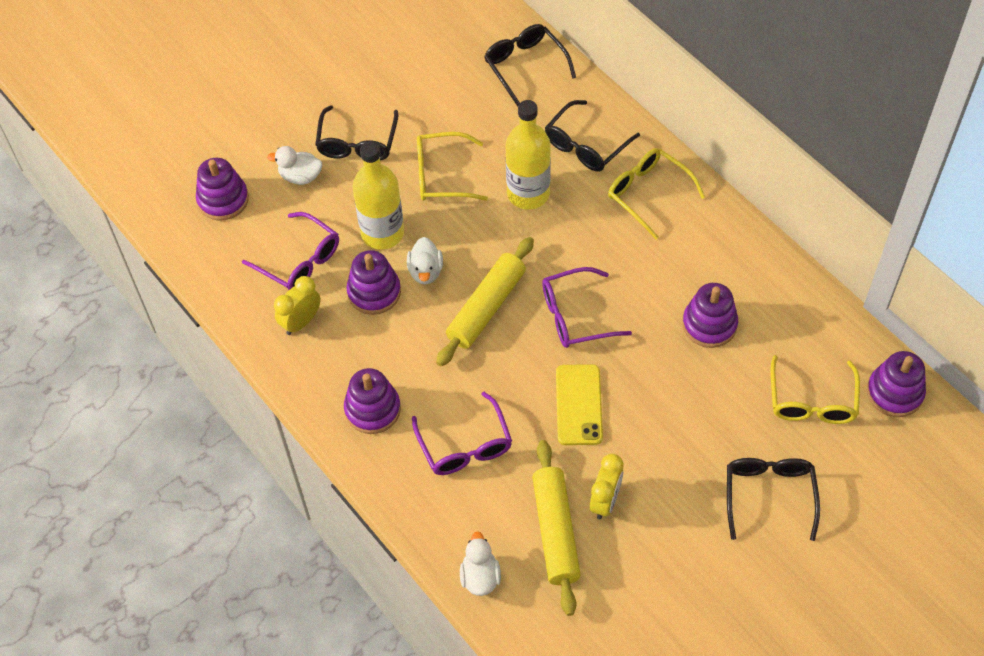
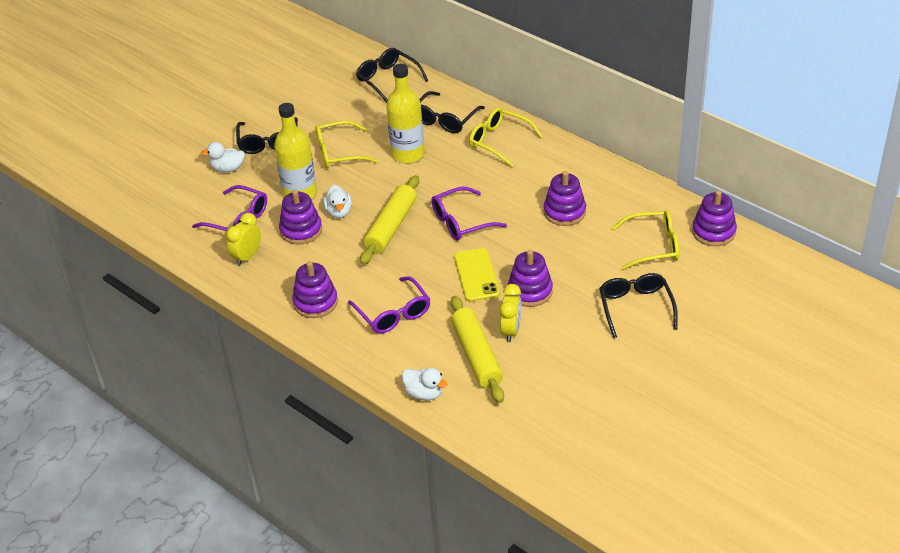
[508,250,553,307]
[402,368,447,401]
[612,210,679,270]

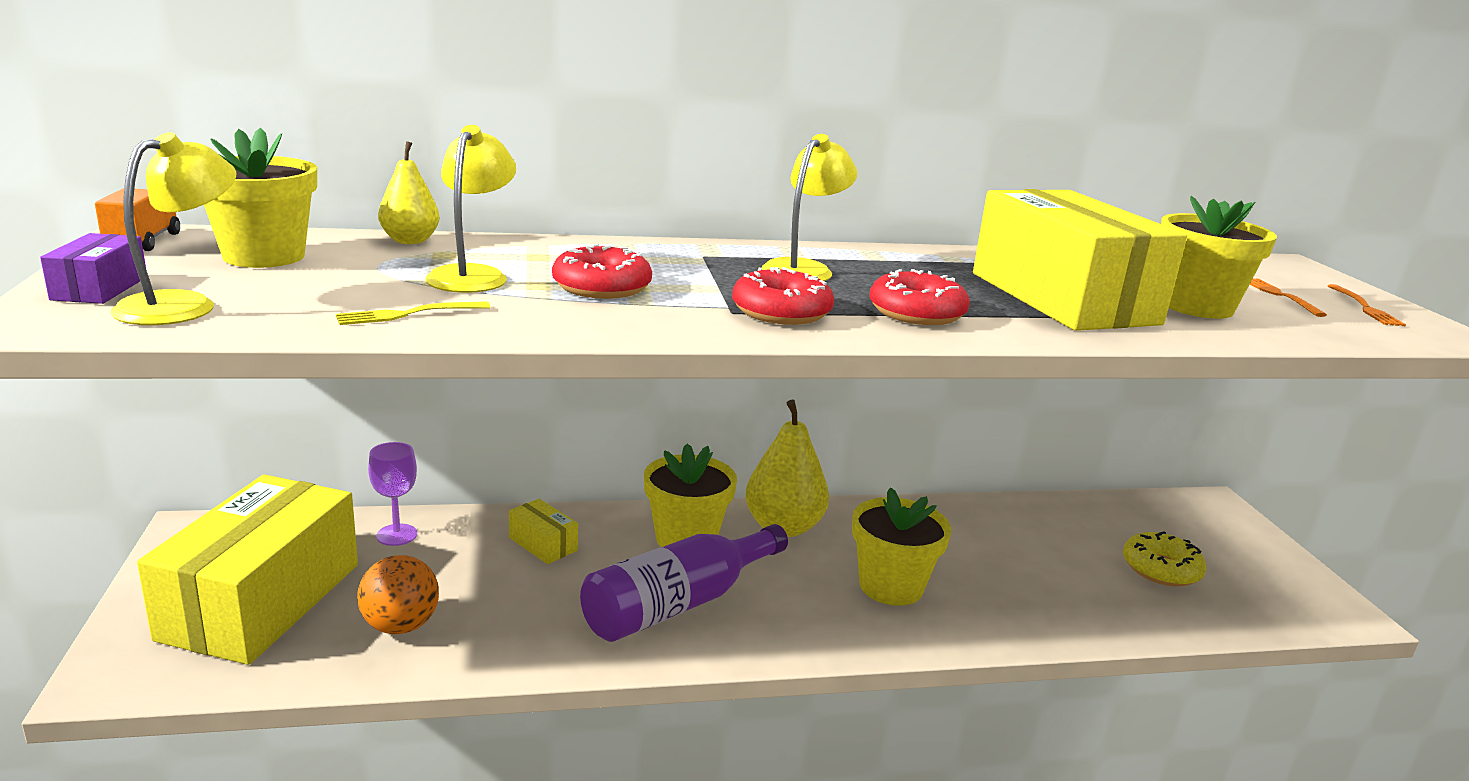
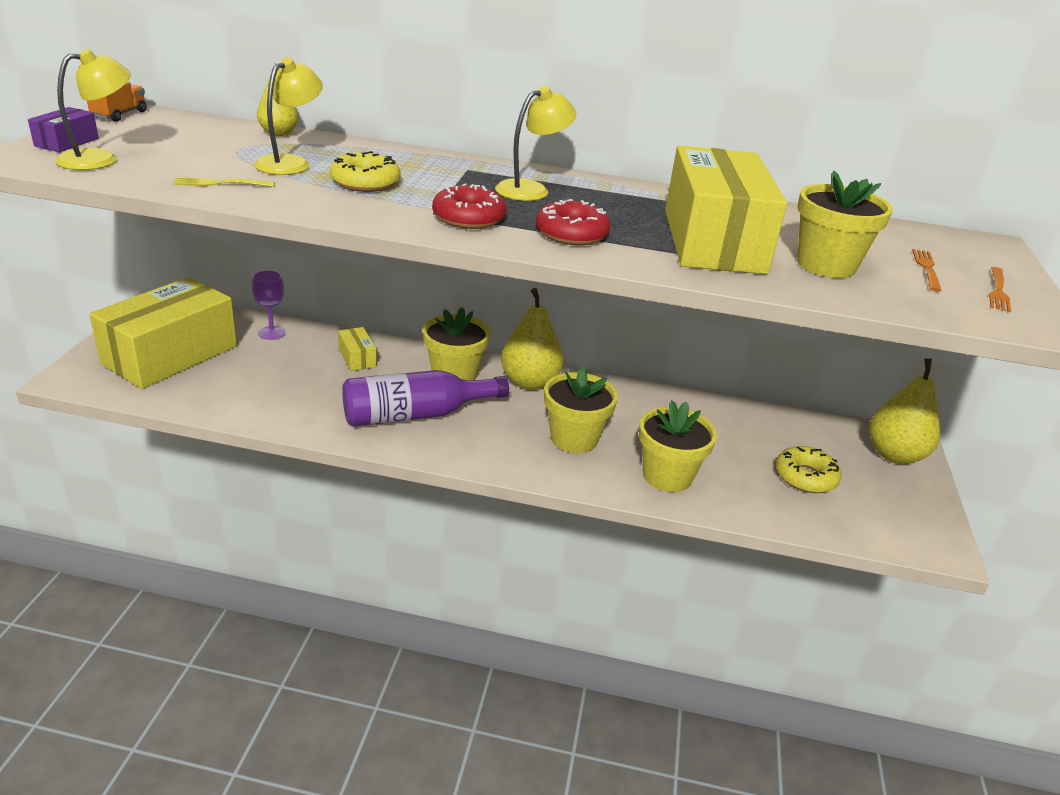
[357,555,439,634] (first image)
[869,359,940,464]
[639,400,717,492]
[330,151,401,192]

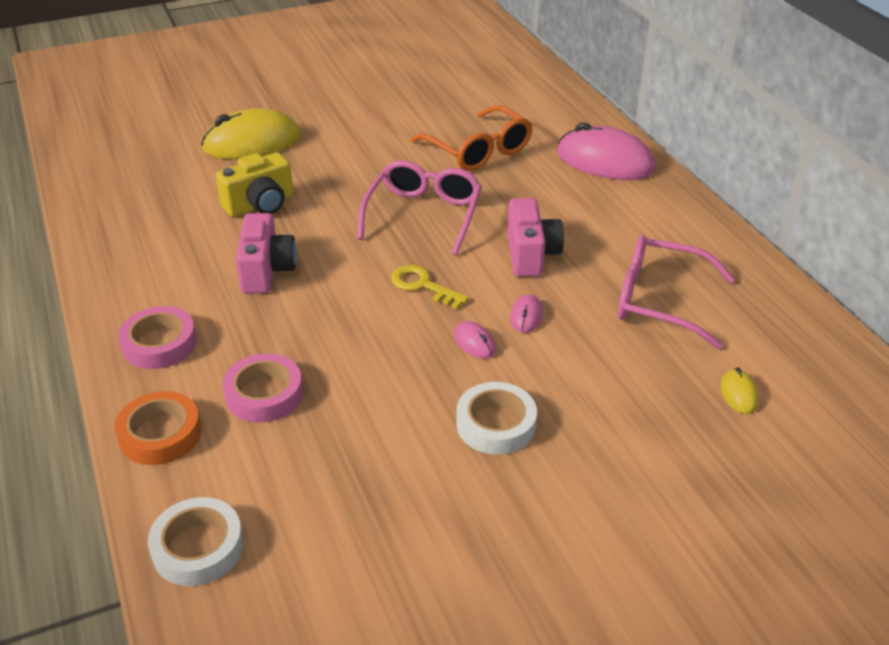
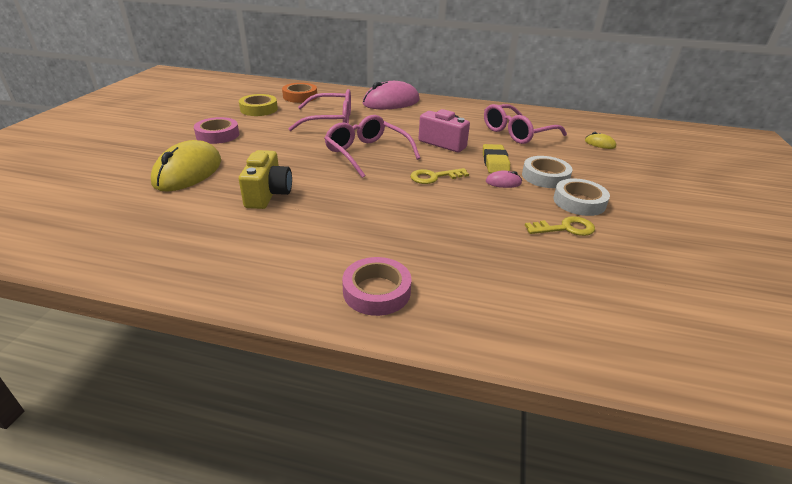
[235,213,297,294] (first image)
[239,94,278,116]
[525,216,595,236]
[282,83,317,103]
[522,156,573,188]
[194,117,239,144]
[483,144,510,173]
[288,89,351,131]

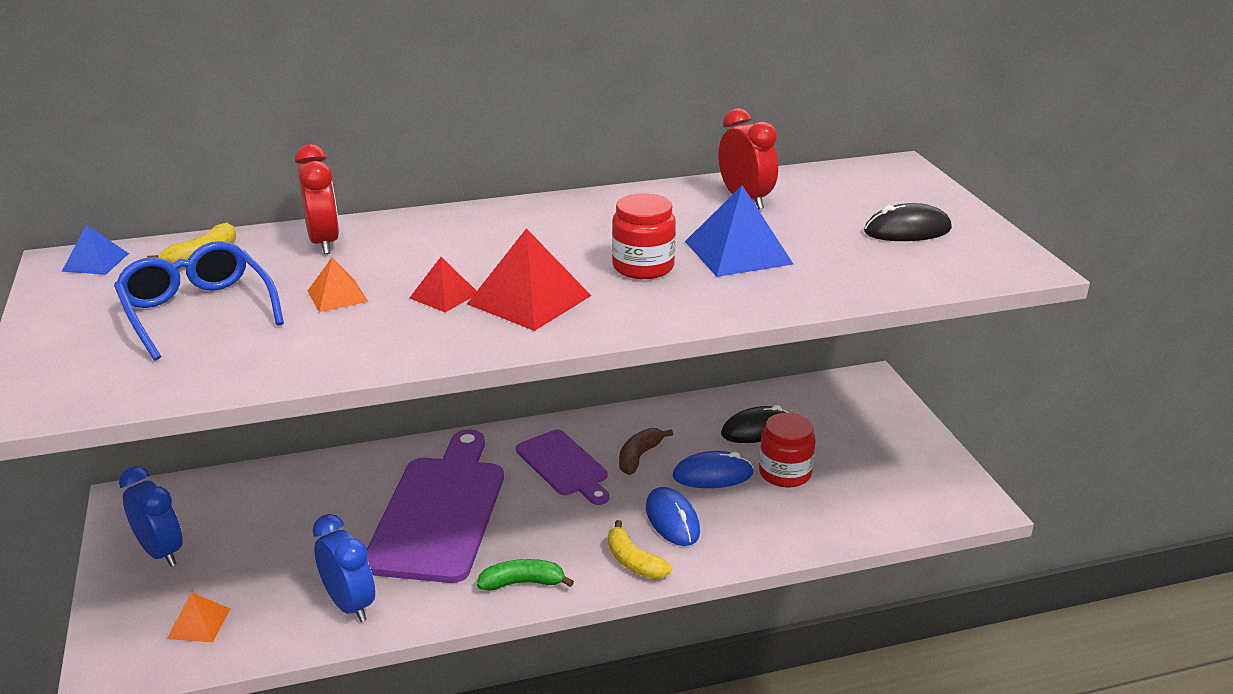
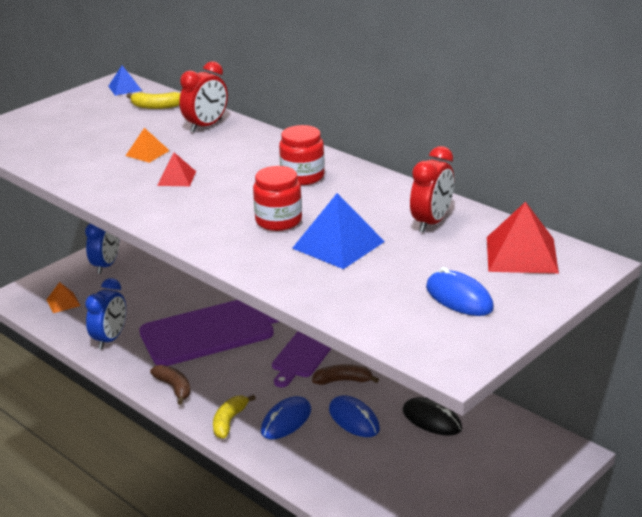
[114,241,284,361] (first image)
[487,202,559,274]
[279,125,325,185]
[150,365,191,405]
[426,267,494,316]

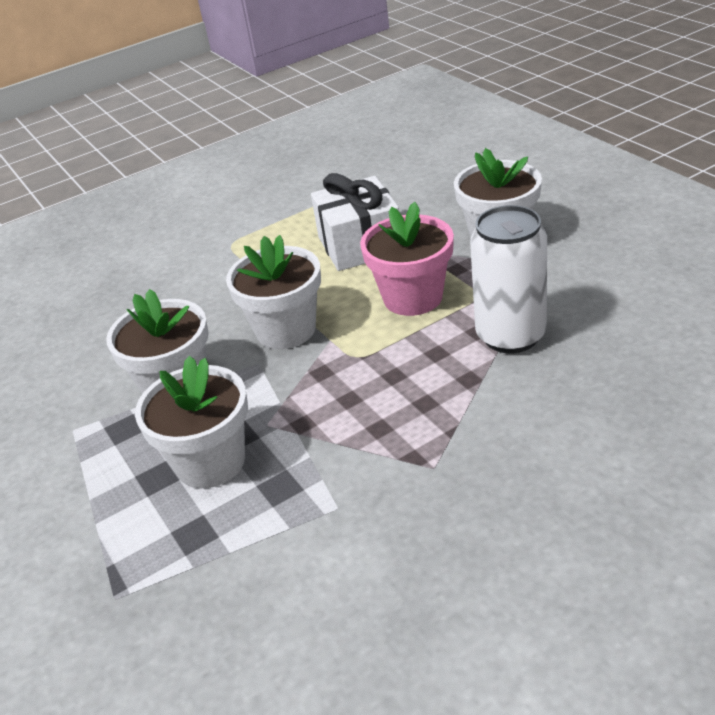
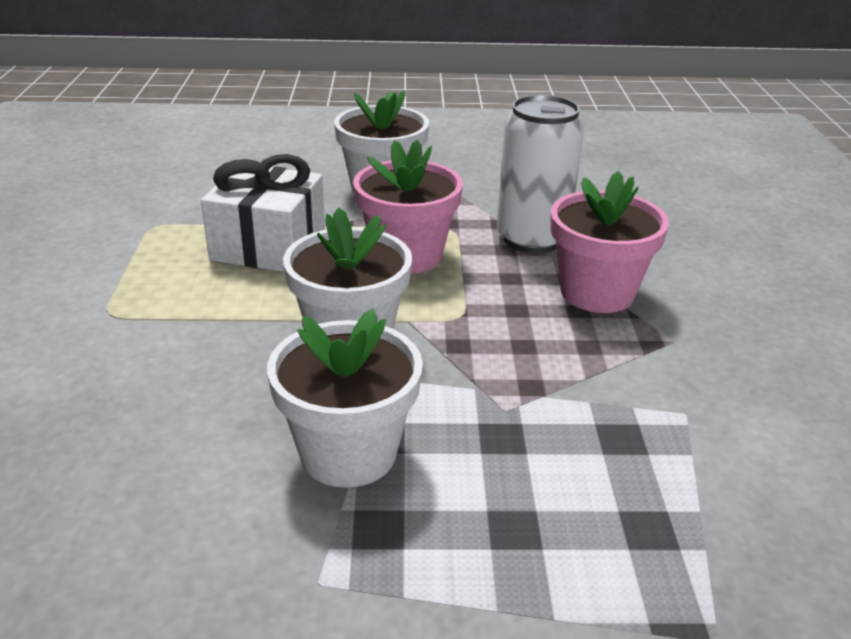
[135,356,248,488] (first image)
[550,171,669,313]

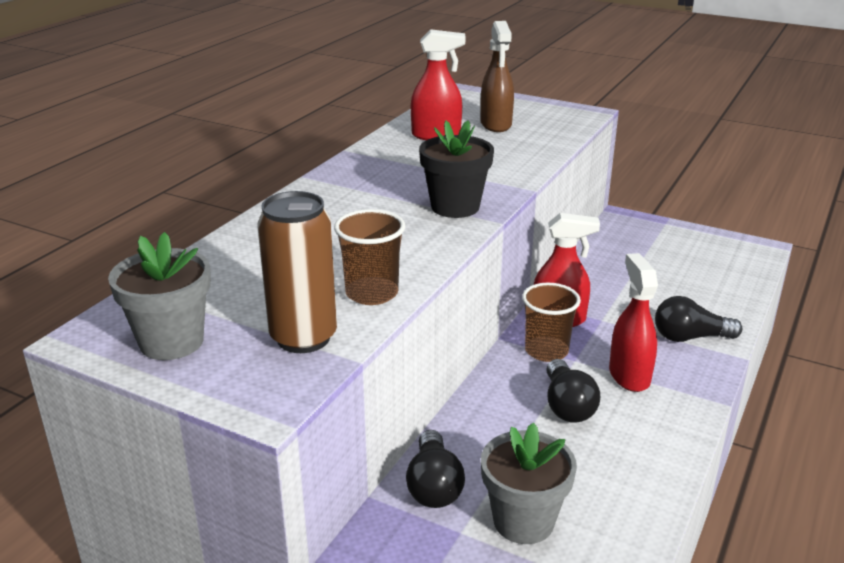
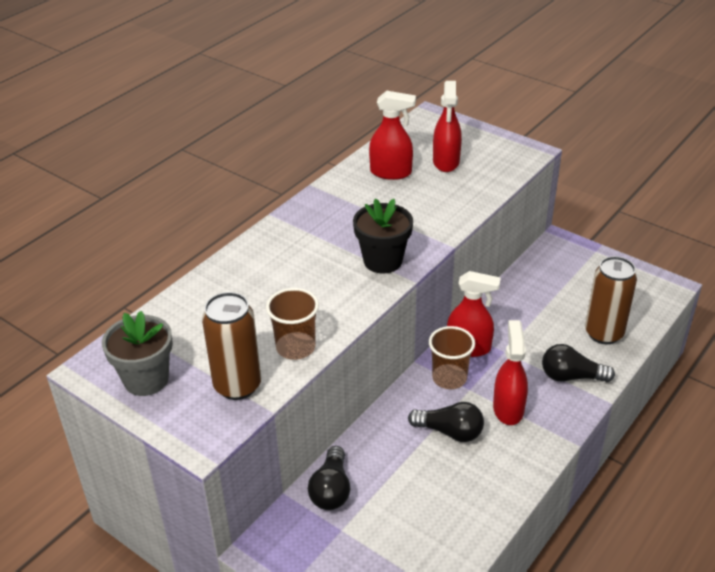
[481,423,577,544] (first image)
[585,256,637,344]
[433,81,462,172]
[408,402,484,442]

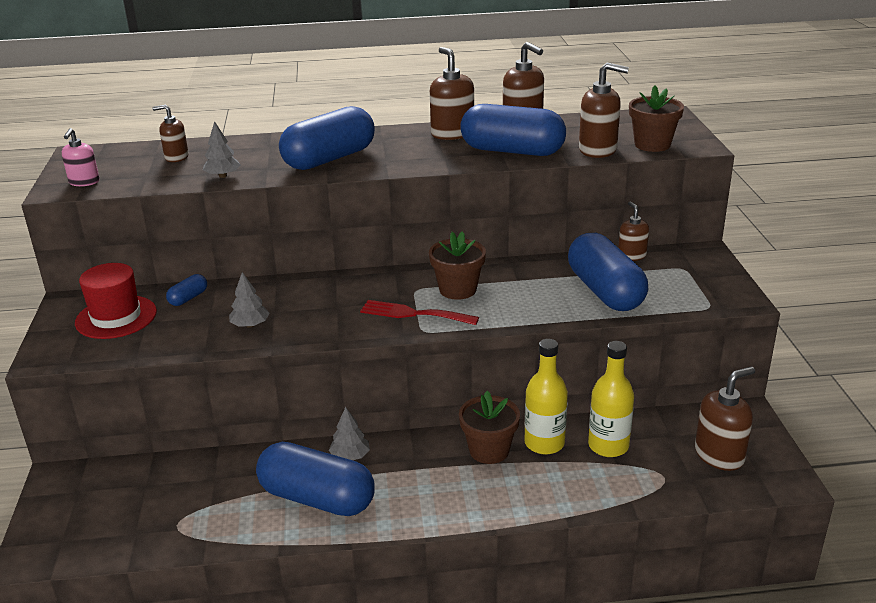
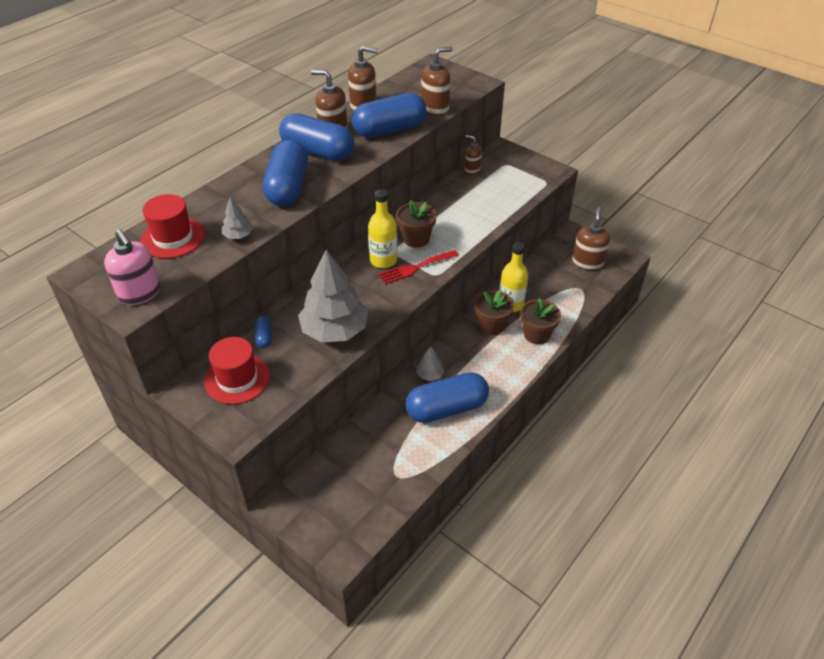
[279,113,354,161]
[368,189,397,268]
[520,298,561,345]
[140,194,205,258]
[104,229,161,305]
[298,250,368,343]

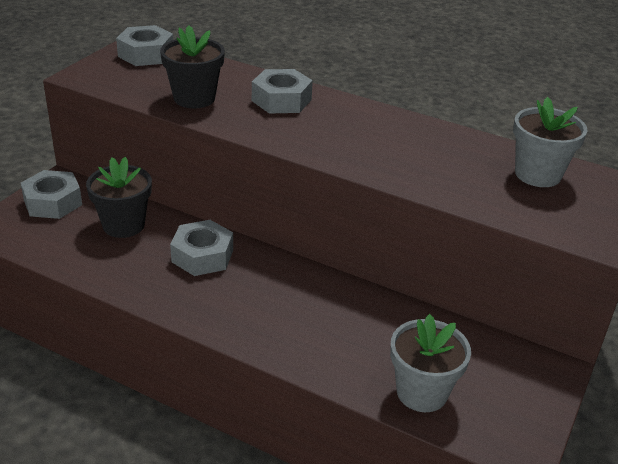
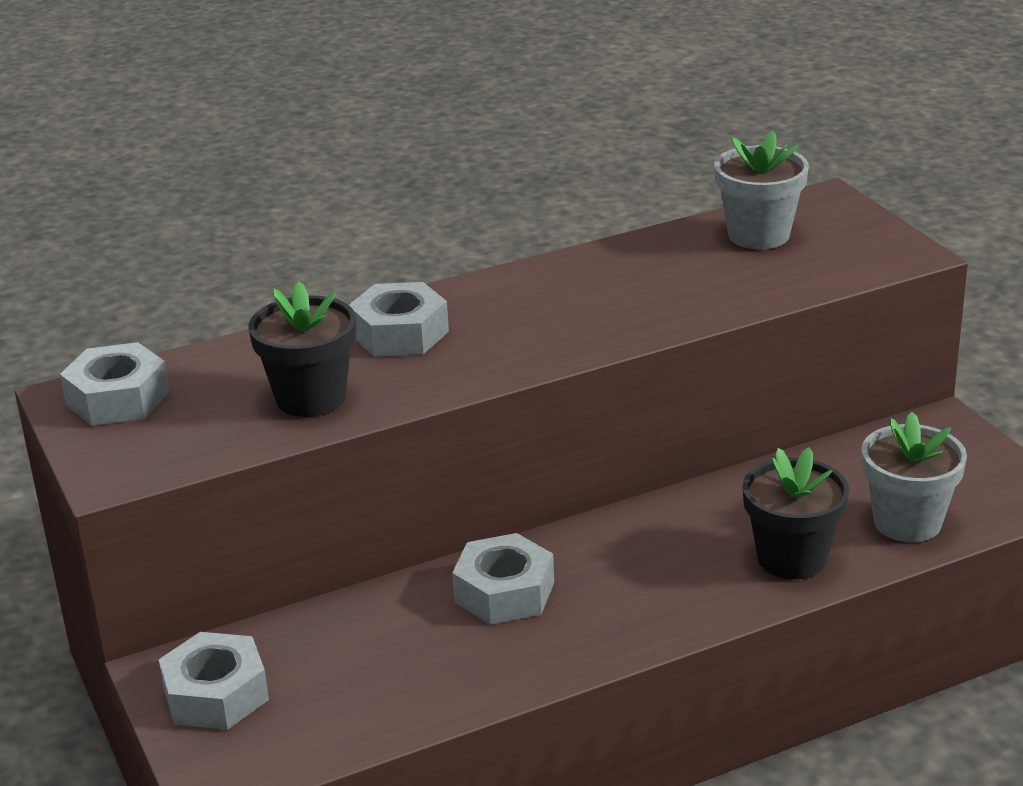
[742,447,849,579]

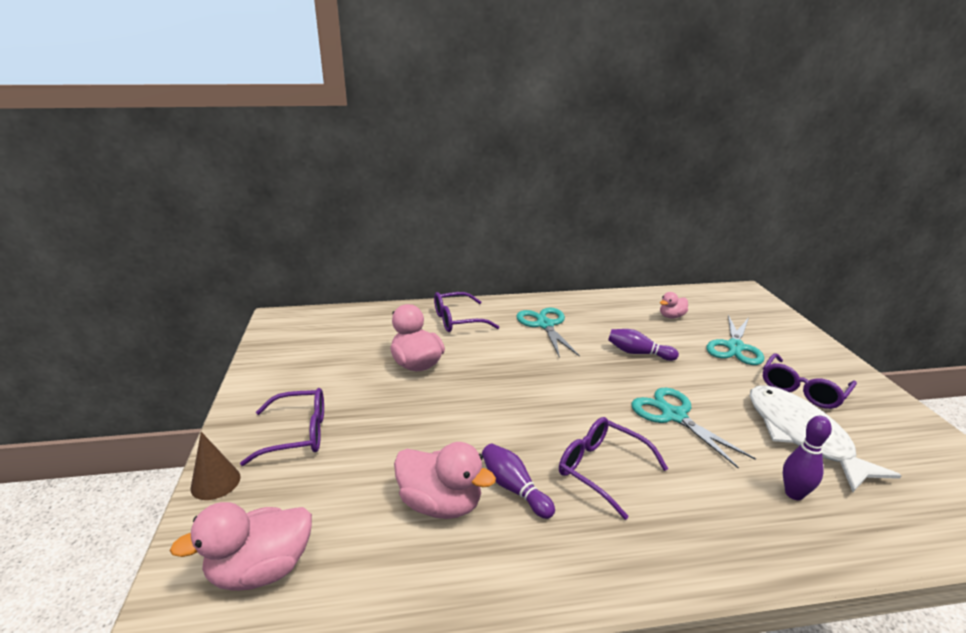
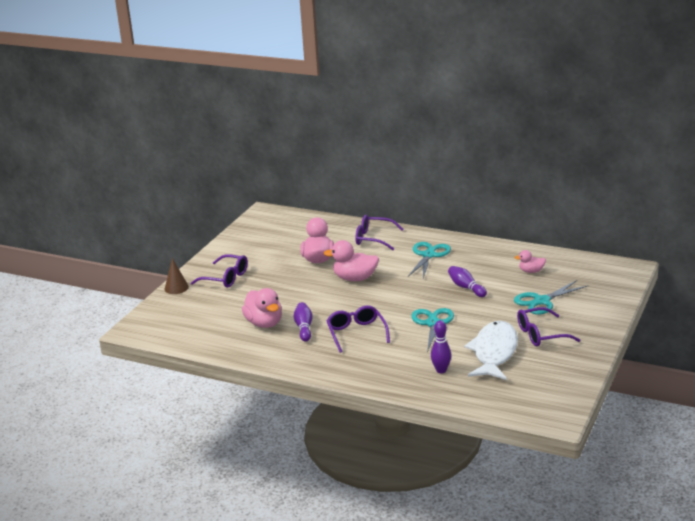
[324,240,379,281]

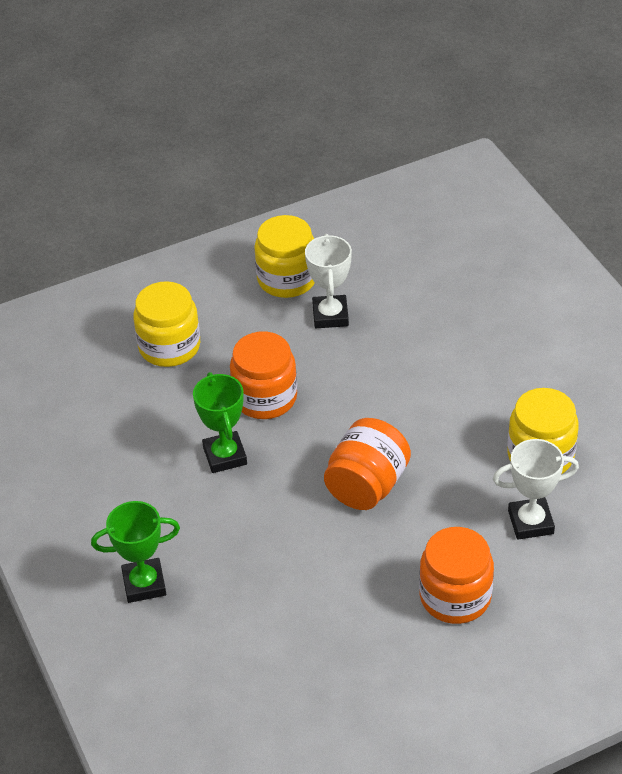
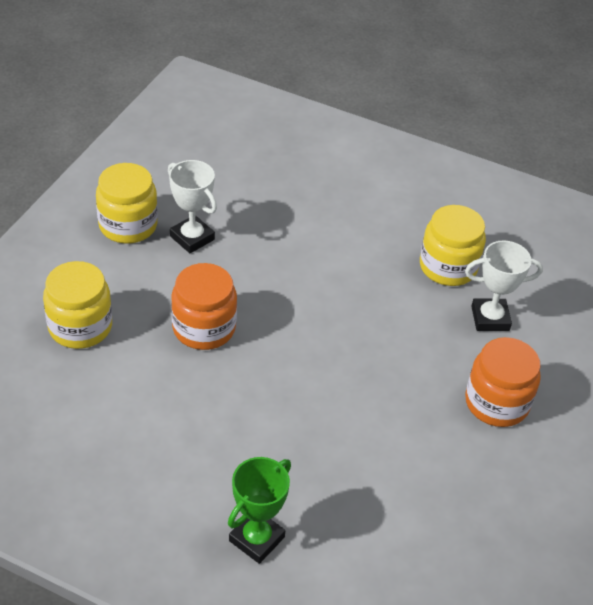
[193,372,247,473] (first image)
[324,418,411,510] (first image)
[465,240,543,331]

